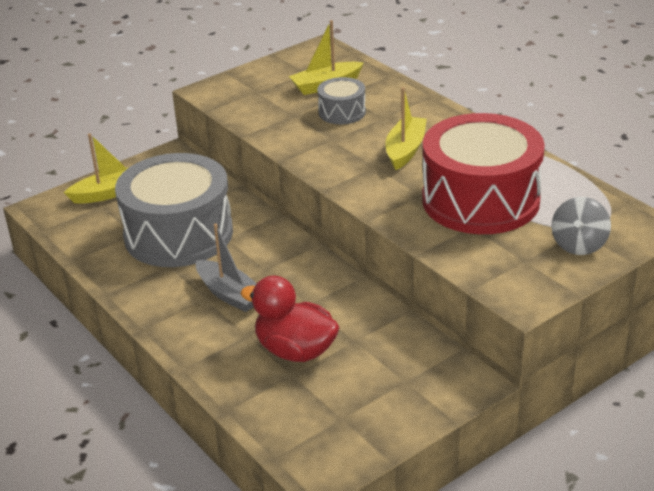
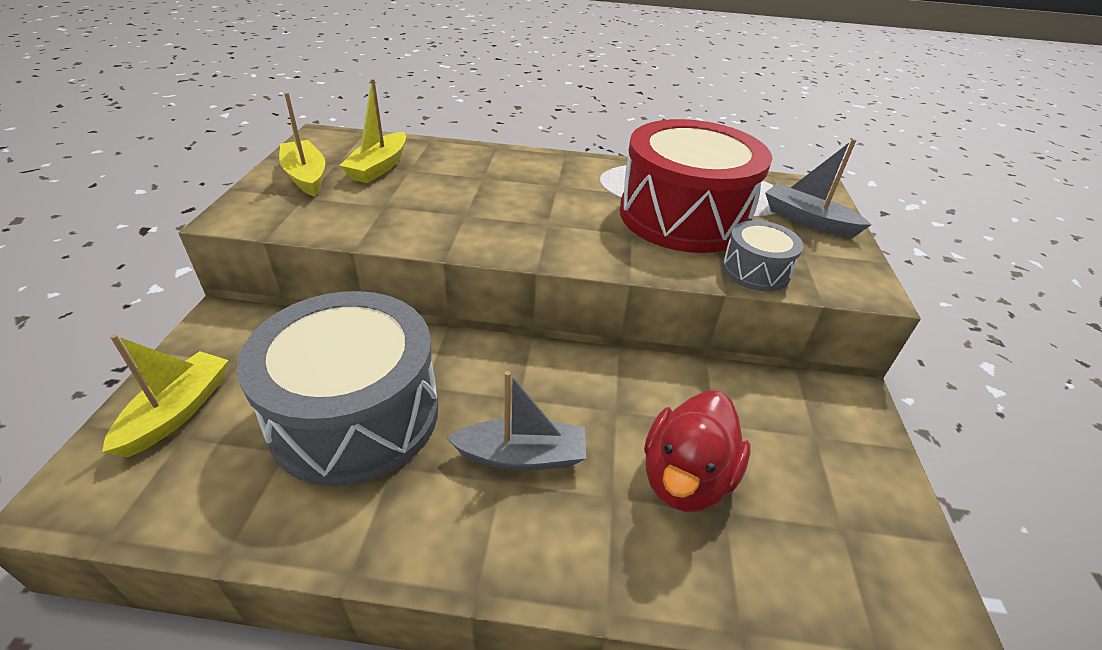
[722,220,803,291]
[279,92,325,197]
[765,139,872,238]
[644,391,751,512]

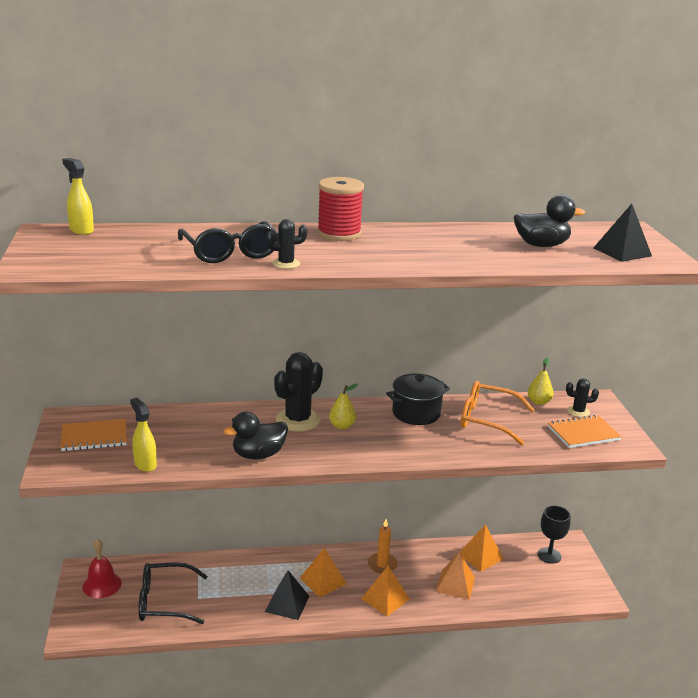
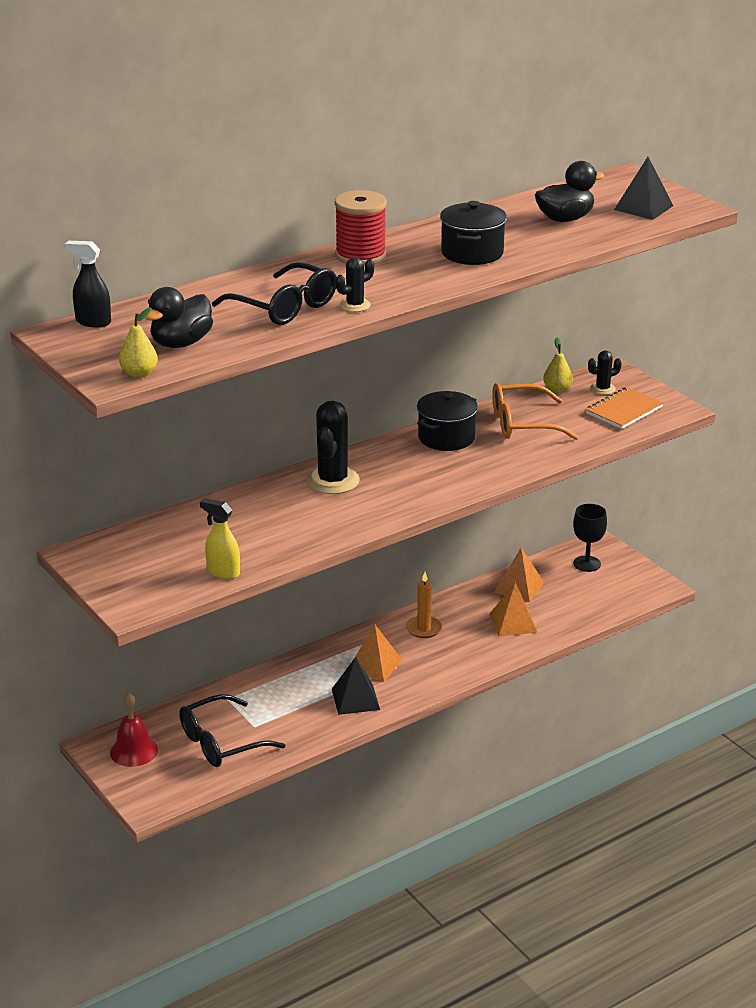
[61,419,127,451] (first image)
[361,566,409,617] (first image)
[440,201,507,265]
[145,287,213,348]
[119,307,158,378]
[65,241,111,327]

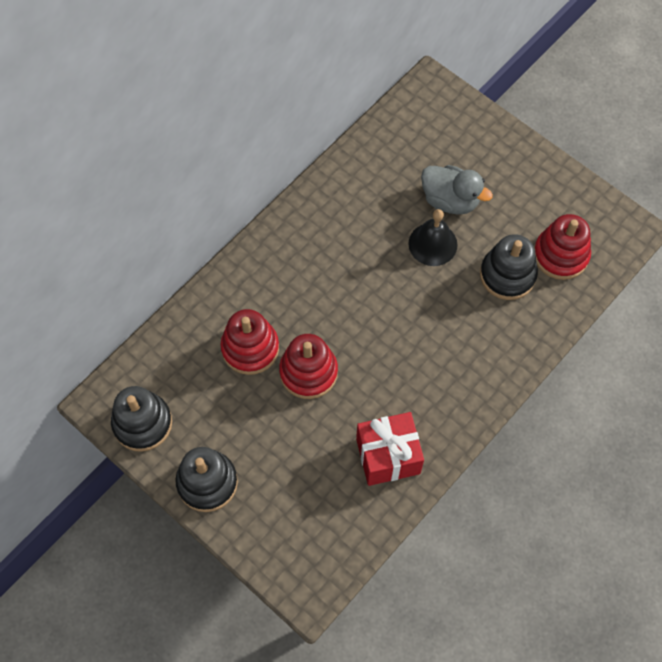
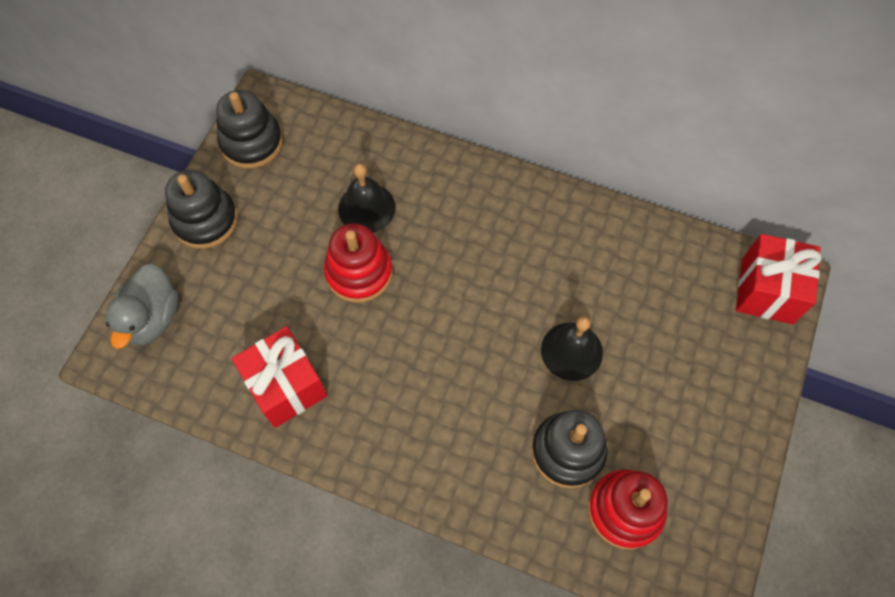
[736,234,821,324]
[105,263,179,349]
[338,163,396,233]

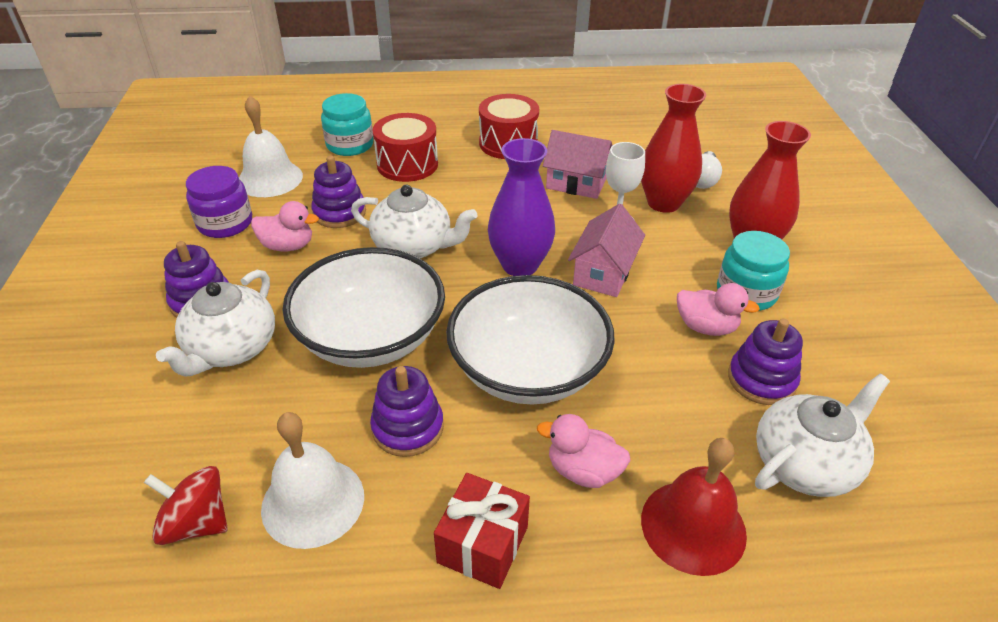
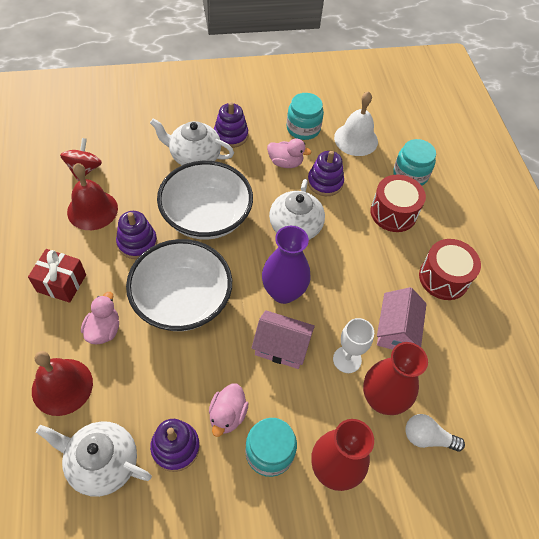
[286,93,324,140]
[67,163,118,230]
[267,139,312,168]
[36,421,152,497]

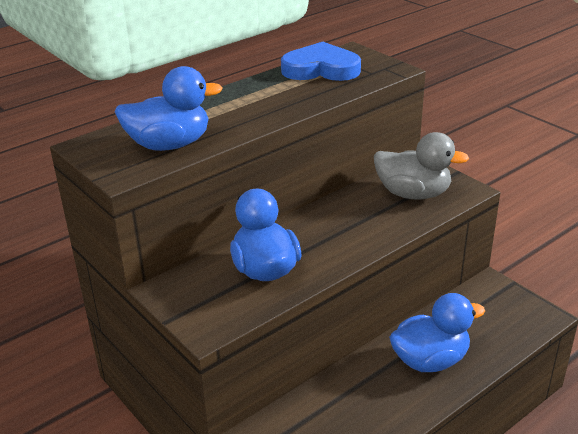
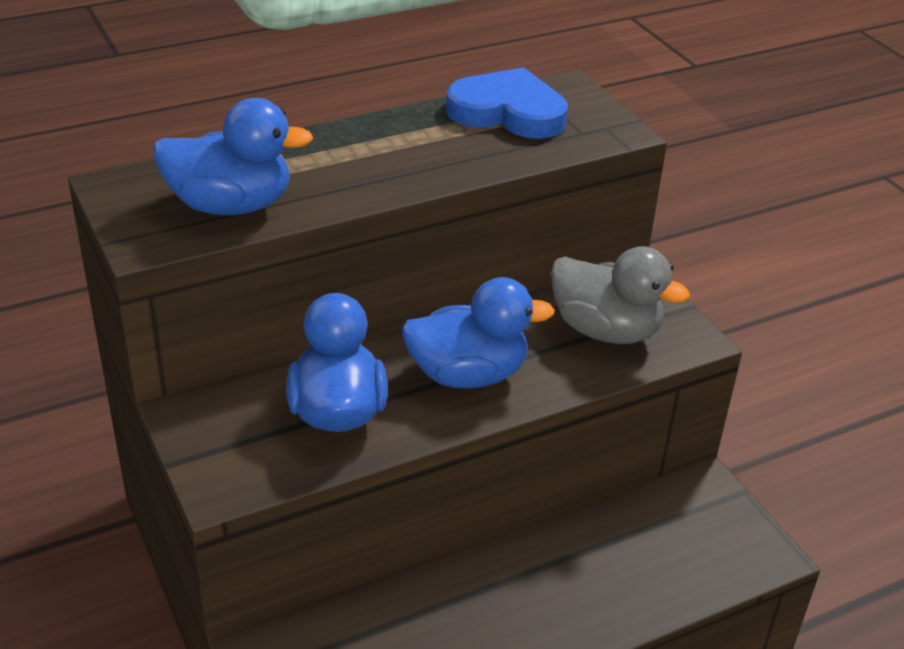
[401,277,555,388]

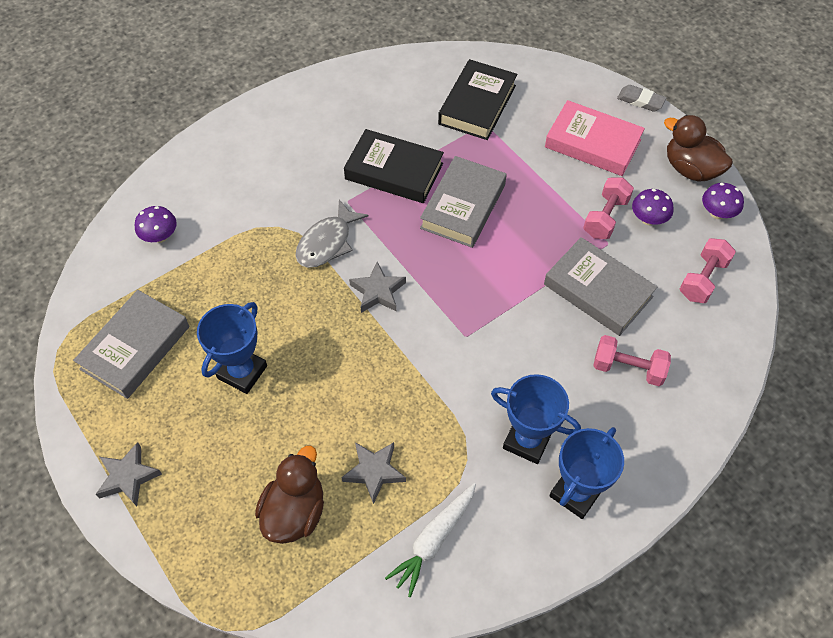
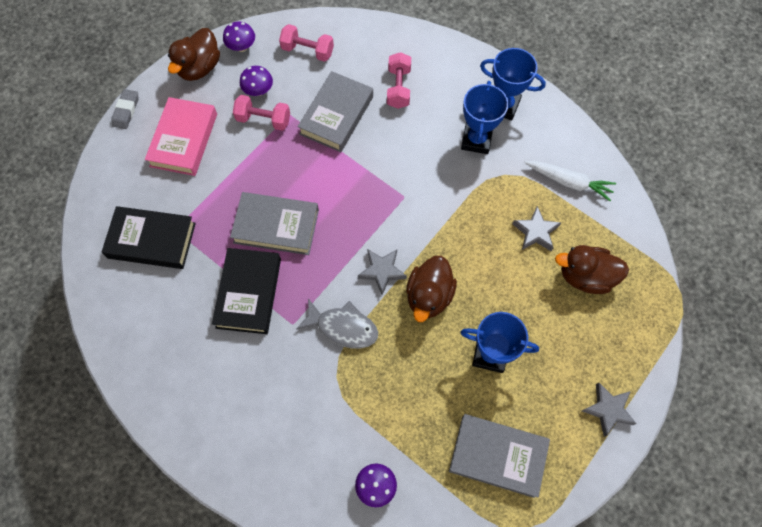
[406,256,457,322]

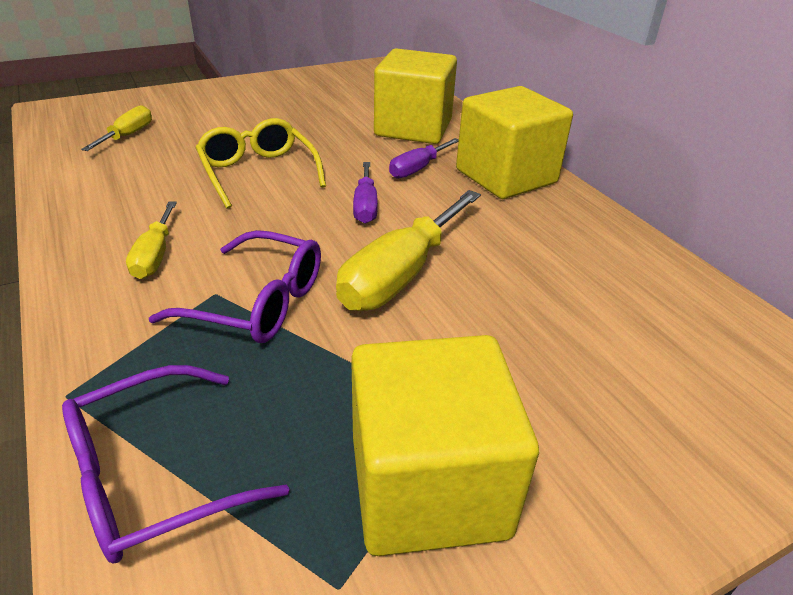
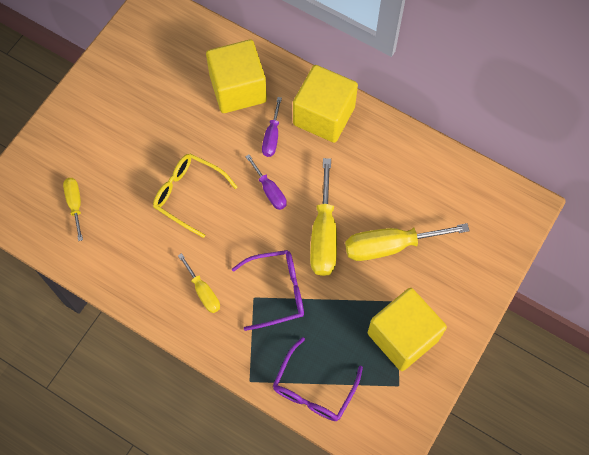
[345,223,470,261]

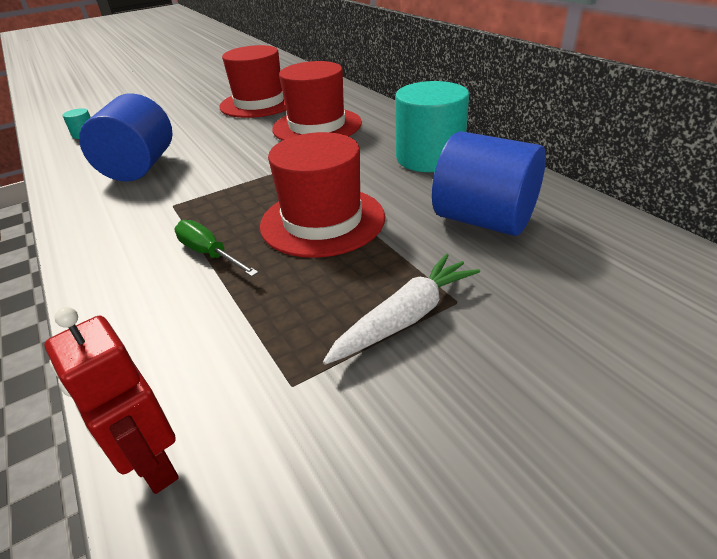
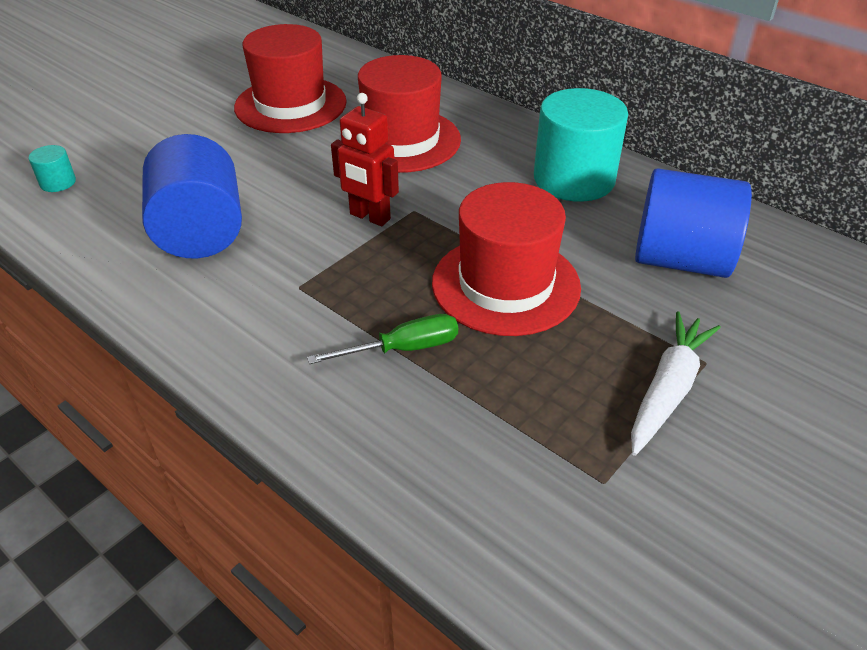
[331,93,399,226]
[307,314,458,364]

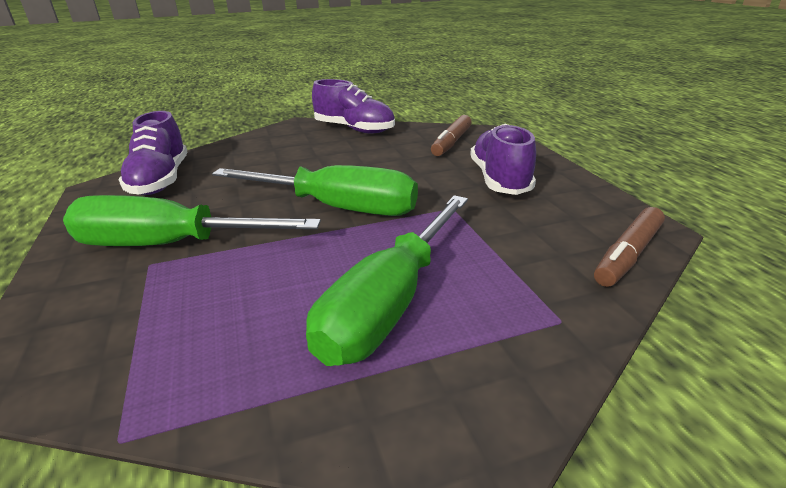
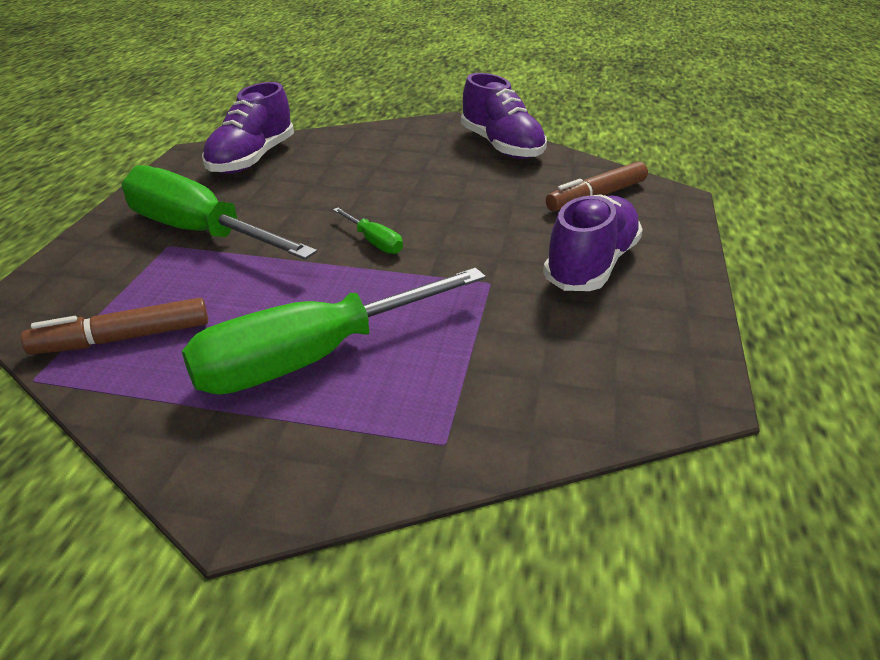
[21,298,208,355]
[333,208,403,254]

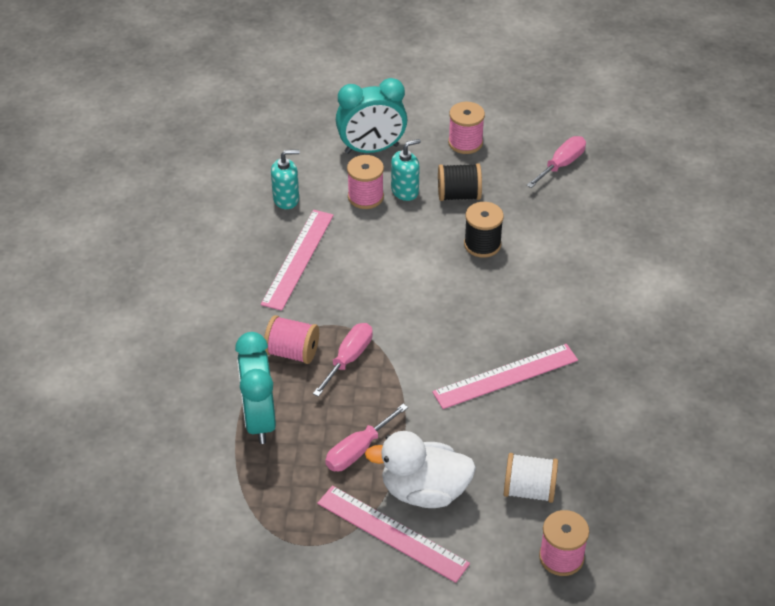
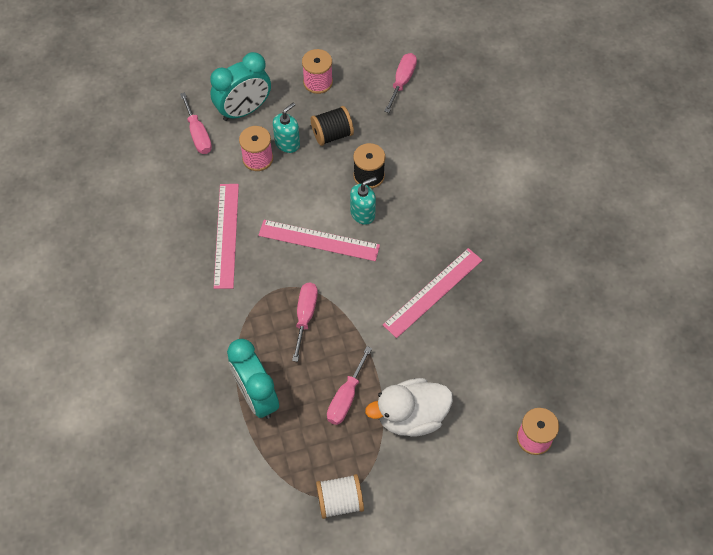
[264,315,319,364] (first image)
[180,92,212,154]
[350,177,377,225]
[258,220,380,261]
[316,474,364,519]

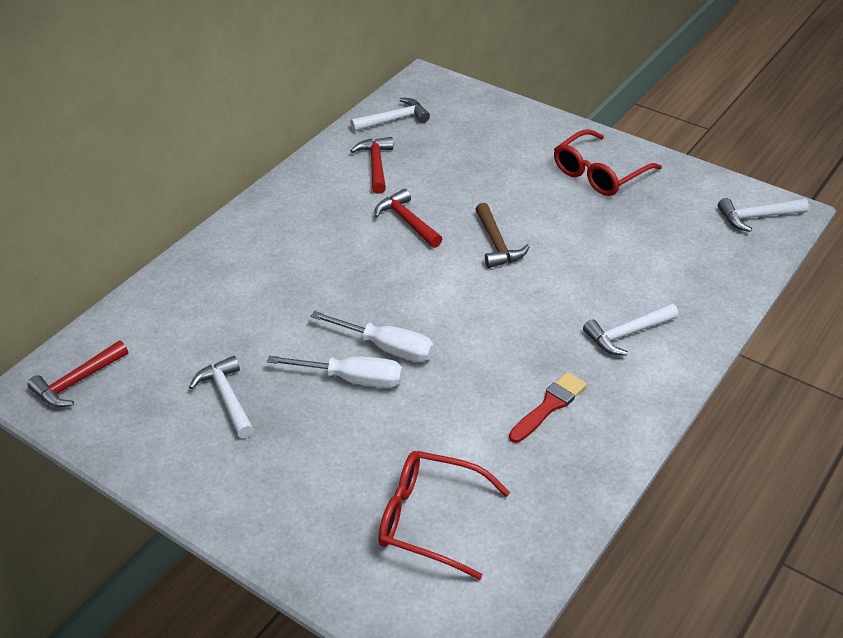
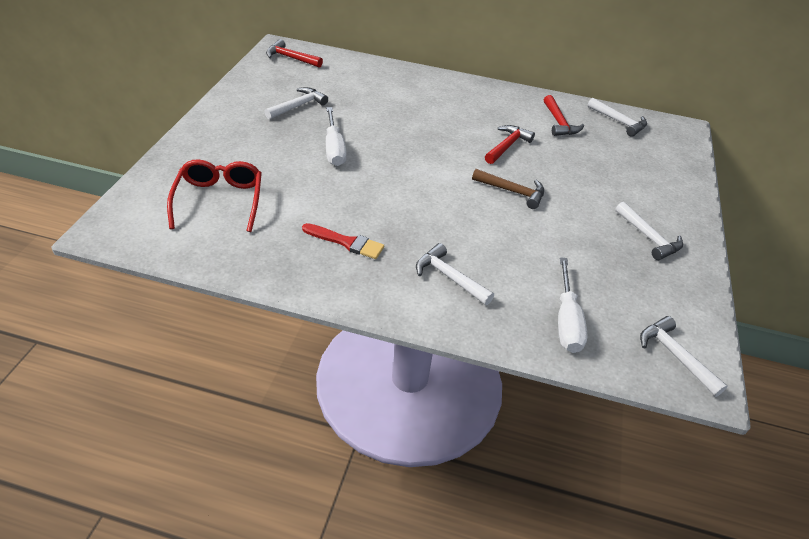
[558,257,588,353]
[615,202,683,260]
[544,95,584,136]
[472,169,544,209]

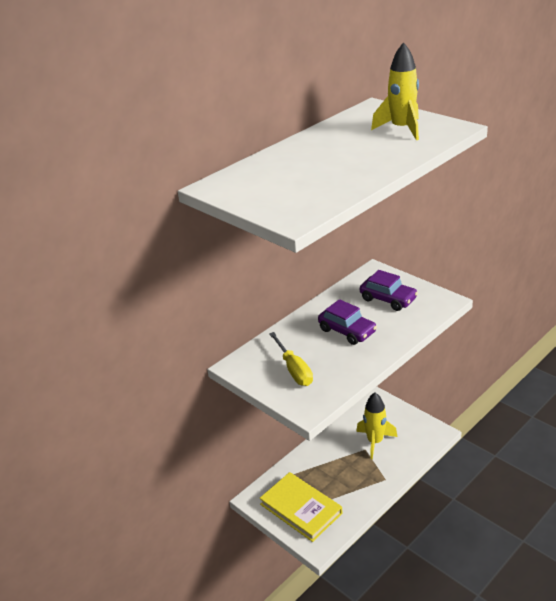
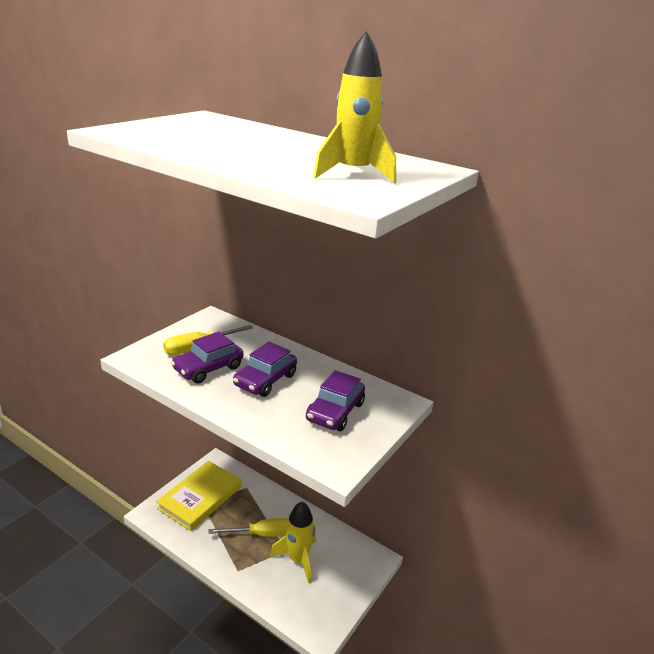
[171,331,243,383]
[208,518,289,537]

